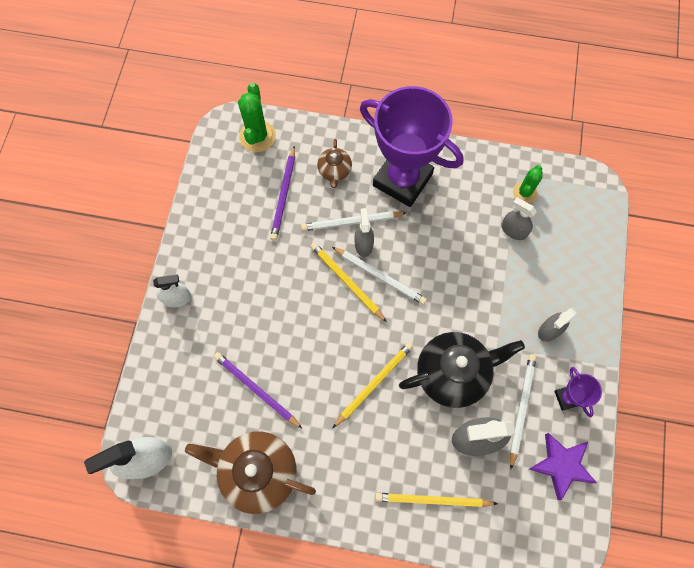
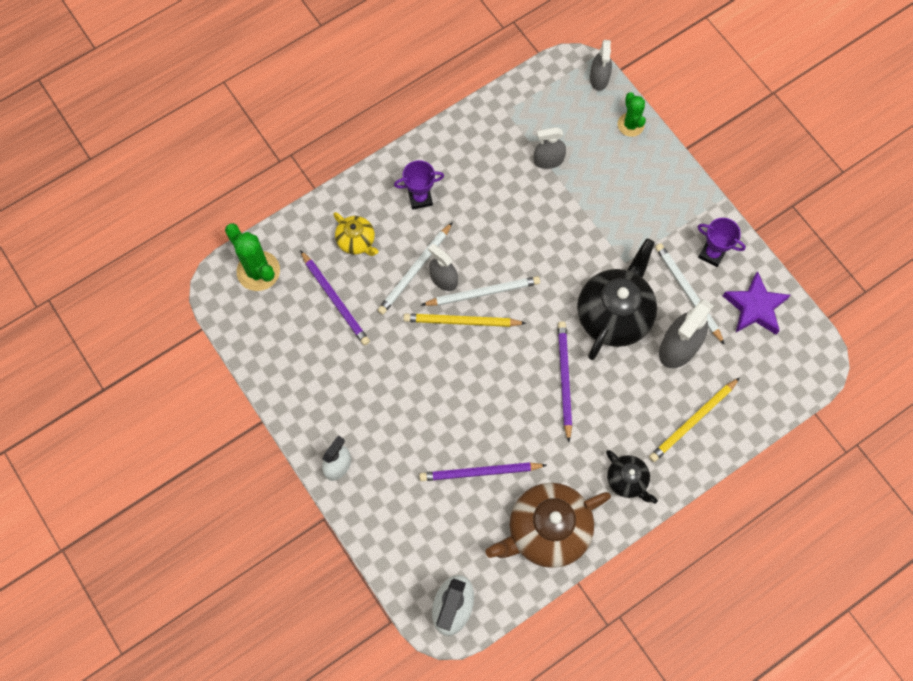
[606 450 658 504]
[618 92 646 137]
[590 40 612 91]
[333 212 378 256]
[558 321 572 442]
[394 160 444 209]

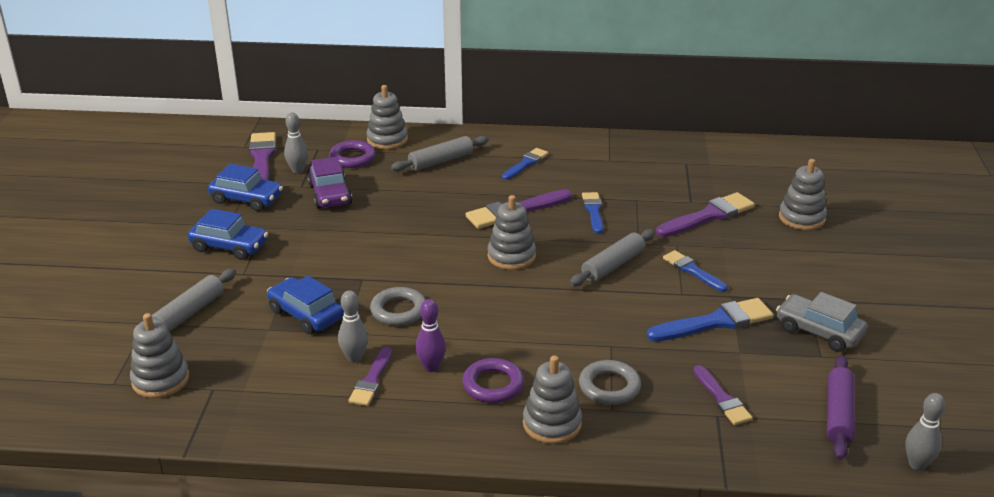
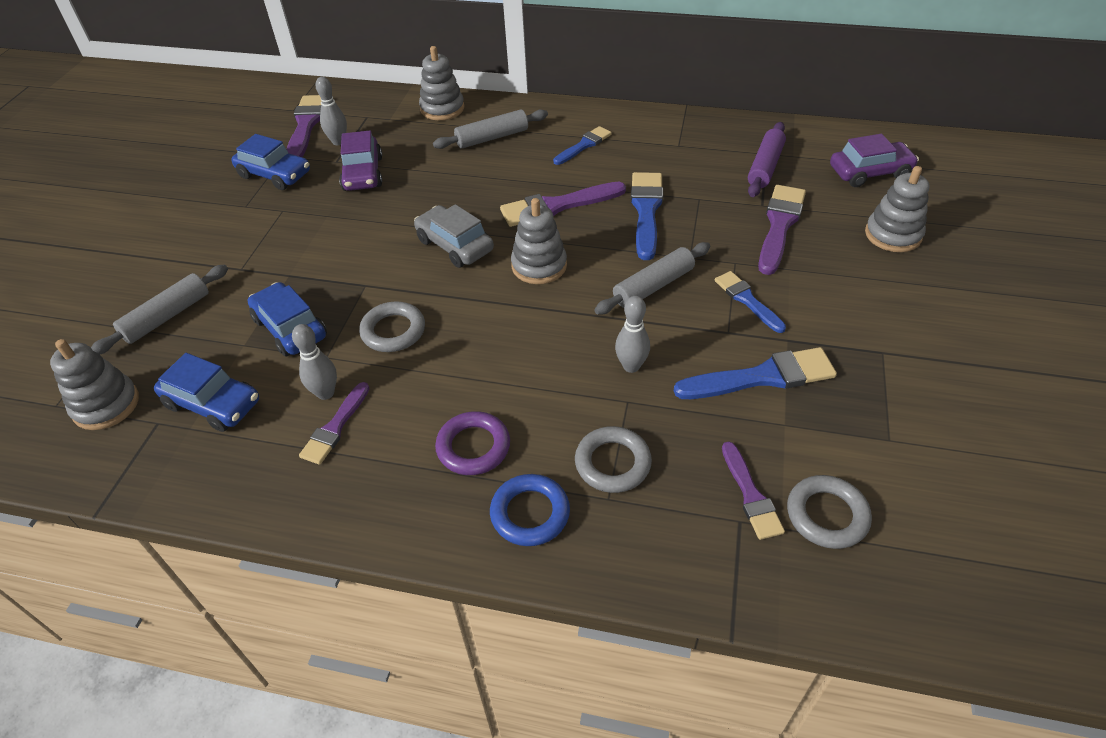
[329 140 376 168] (first image)
[416 299 446 372] (first image)
[787 475 872 549]
[830 134 919 187]
[154 353 259 432]
[414 204 494 268]
[748 122 786 197]
[615 296 650 373]
[490 474 570 546]
[758 185 806 275]
[631 172 663 260]

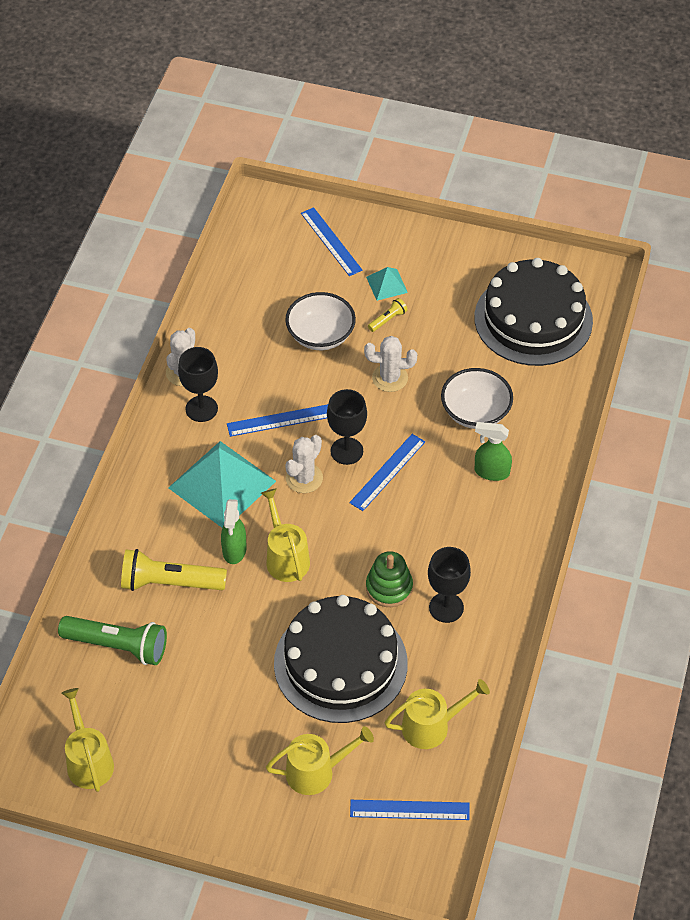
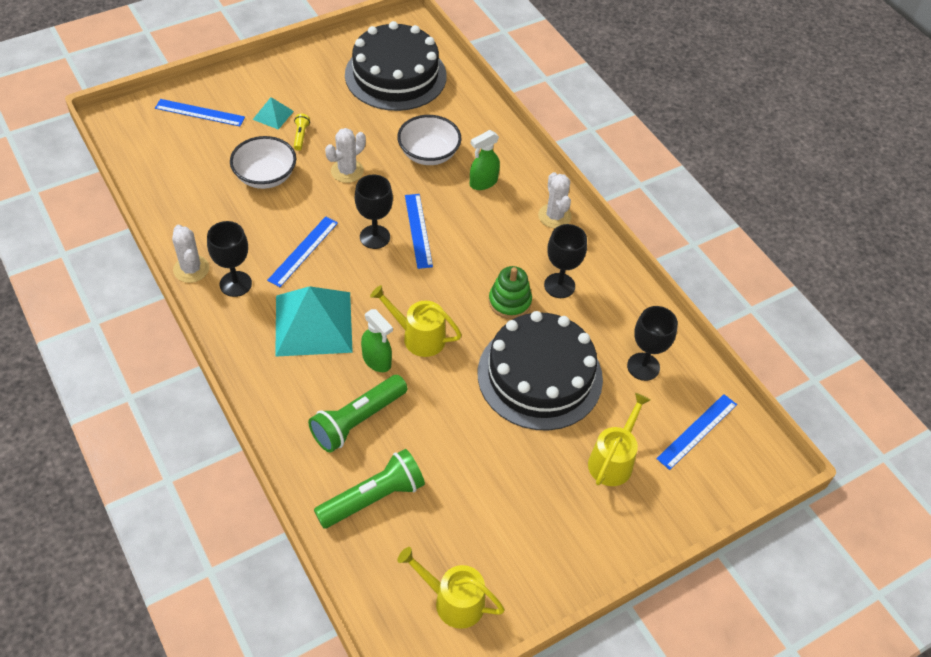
[538 172 572 228]
[627 306 678 381]
[308 375 407 453]

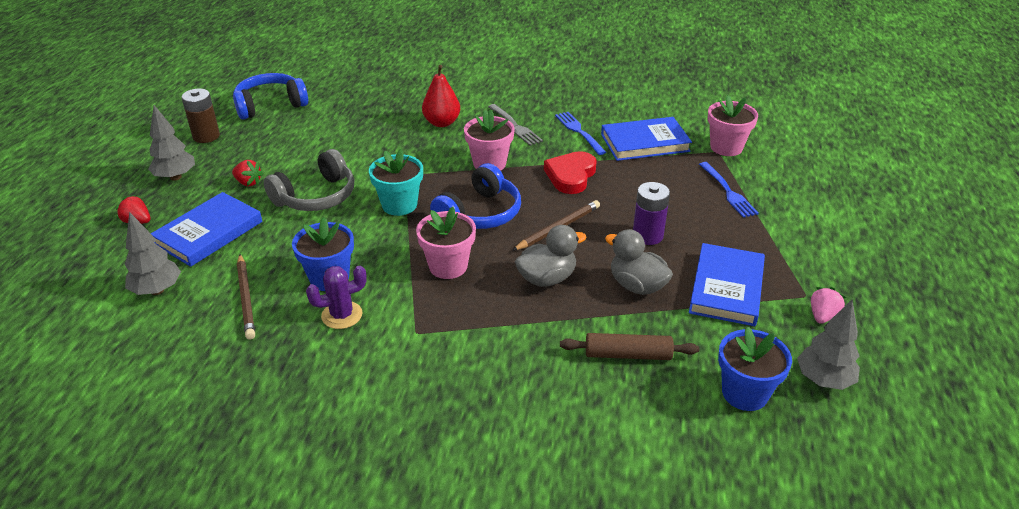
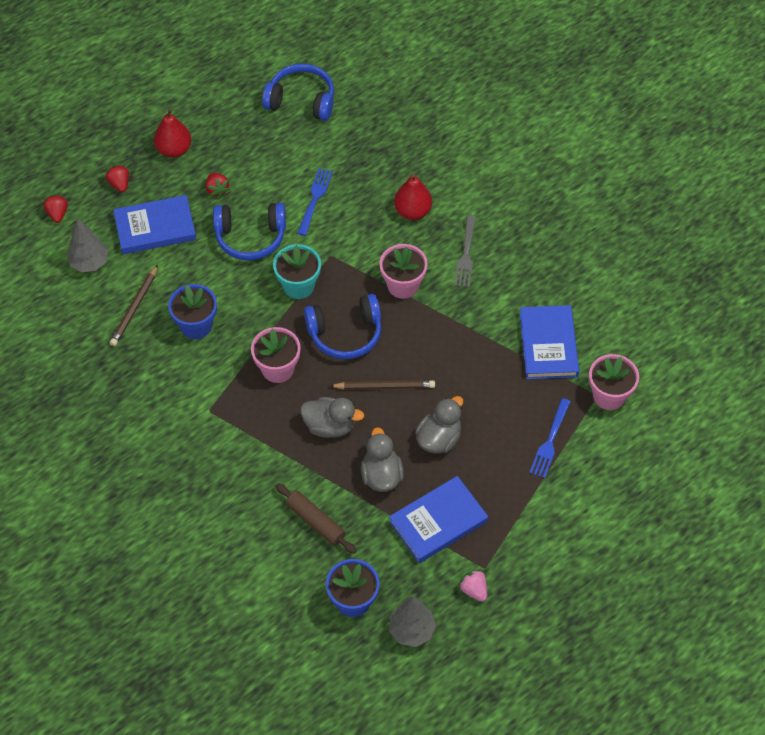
[181 88 220 143] (first image)
[306 266 367 329] (first image)
[544 151 597 194] (first image)
[43 195 68 223]
[297 168 333 236]
[154 108 191 158]
[415 396 463 454]
[213 203 286 261]
[520 305 579 379]
[458 569 487 602]

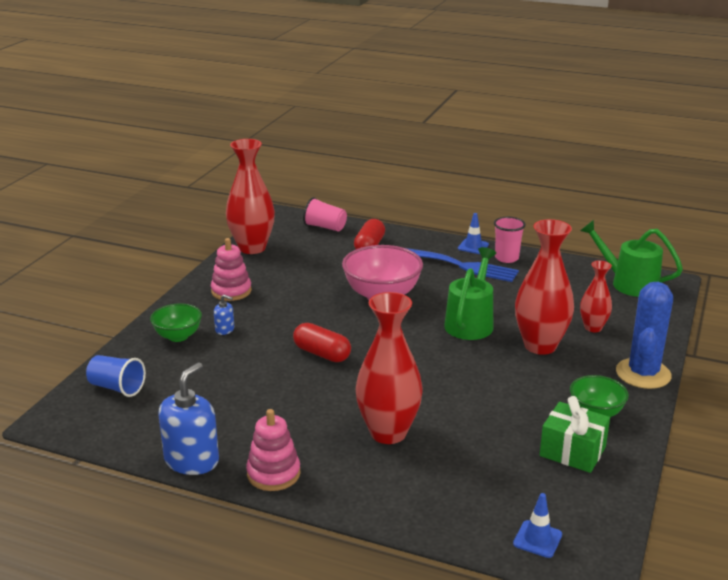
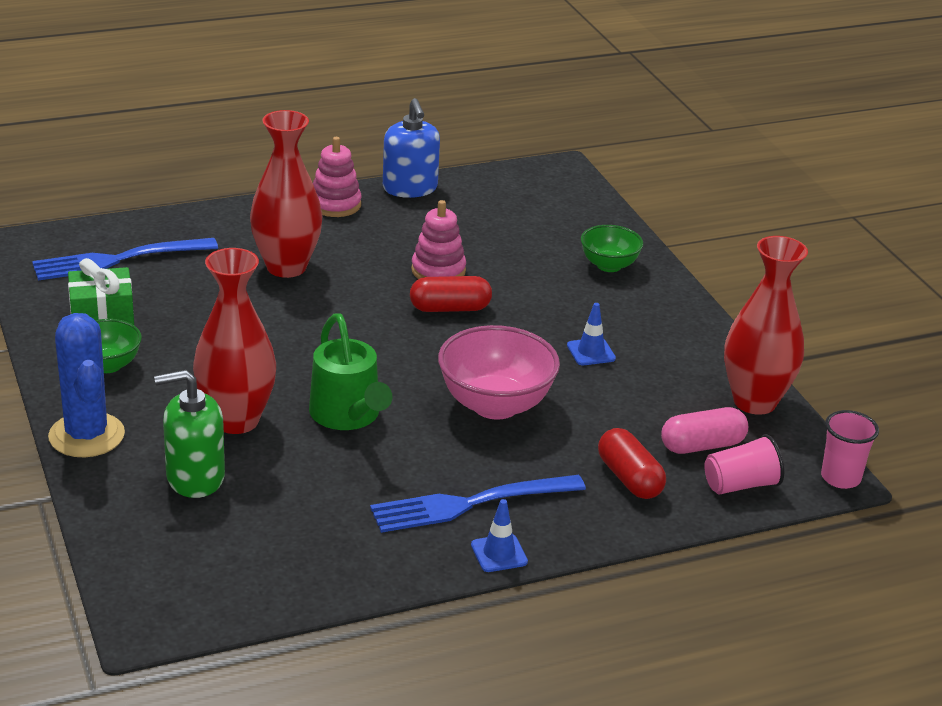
[86 355 146 397] (first image)
[214 295 234 335] (first image)
[580 220 683 297] (first image)
[32 238 218 281]
[661 407 748 454]
[411 200 466 279]
[821 410 879 489]
[567 303 616 365]
[154 370 225 498]

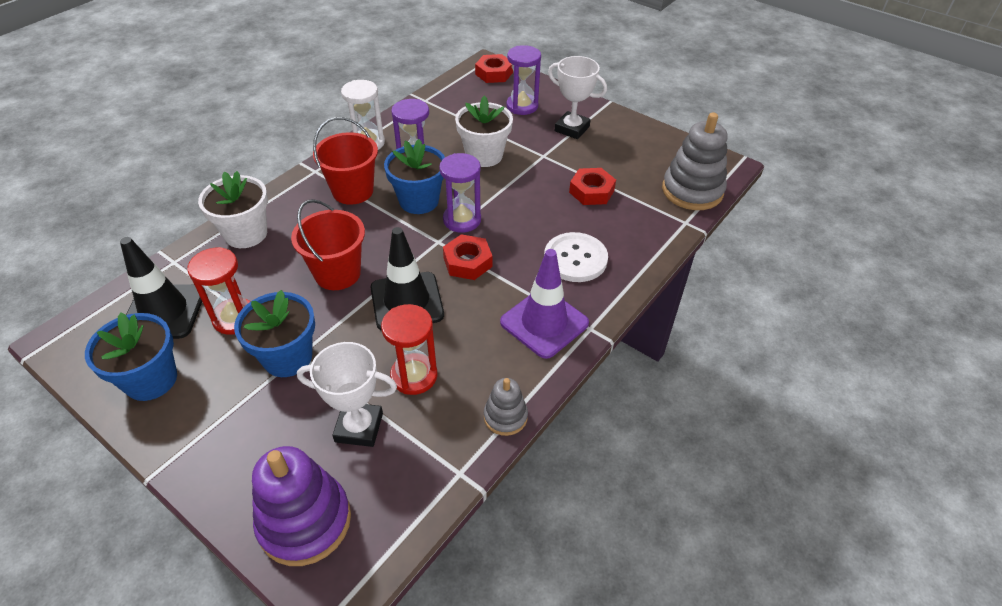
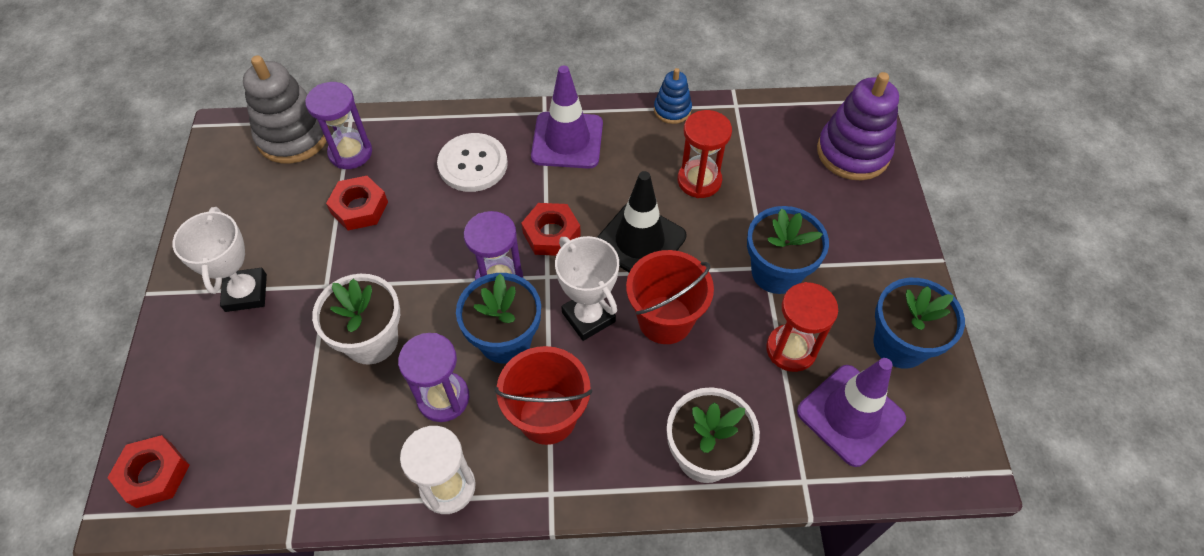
[555 236 619 341]
[305 82 372 169]
[797 358 906 467]
[654 68 692 124]

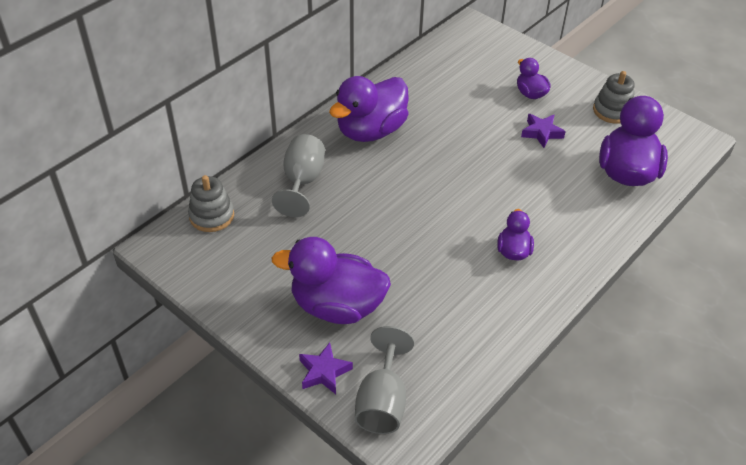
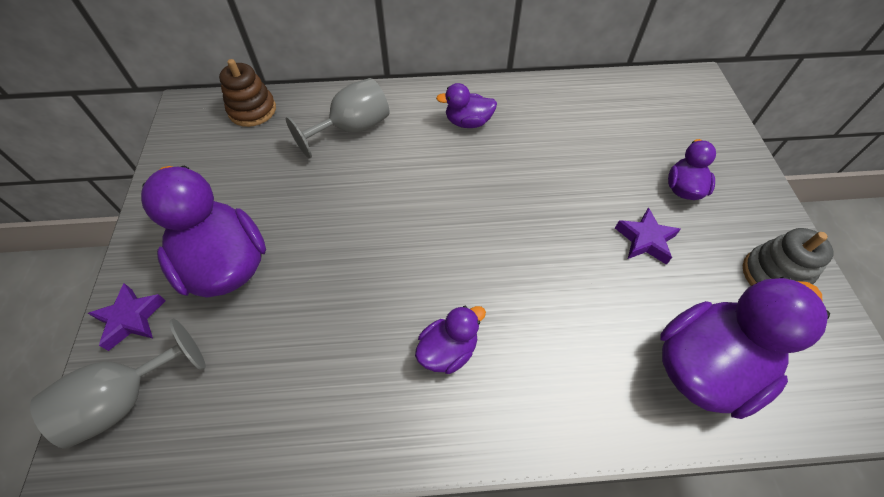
[219 59 276 127]
[436 83 497 128]

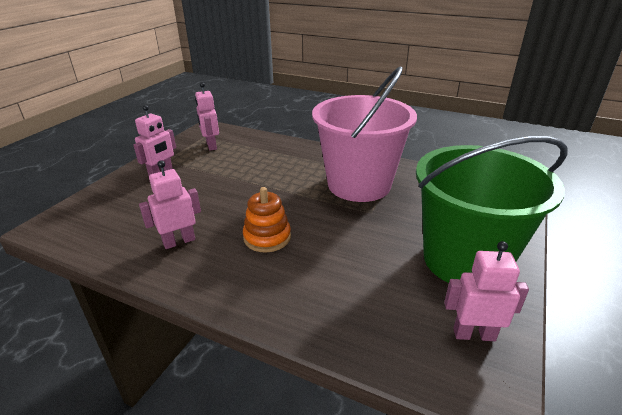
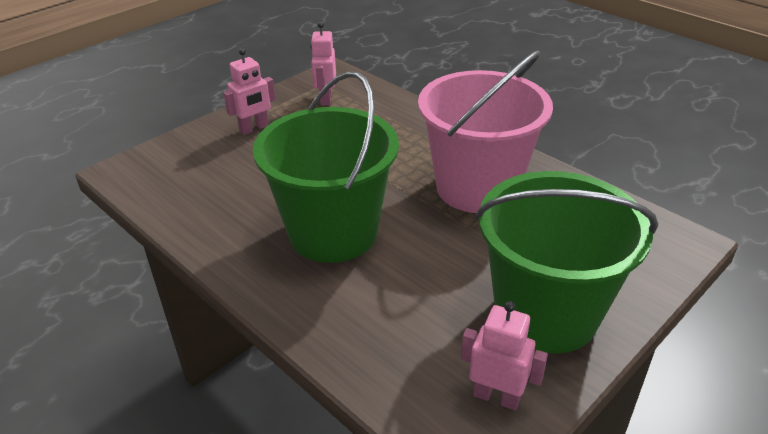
[139 160 201 249] (first image)
[253 71 399 263]

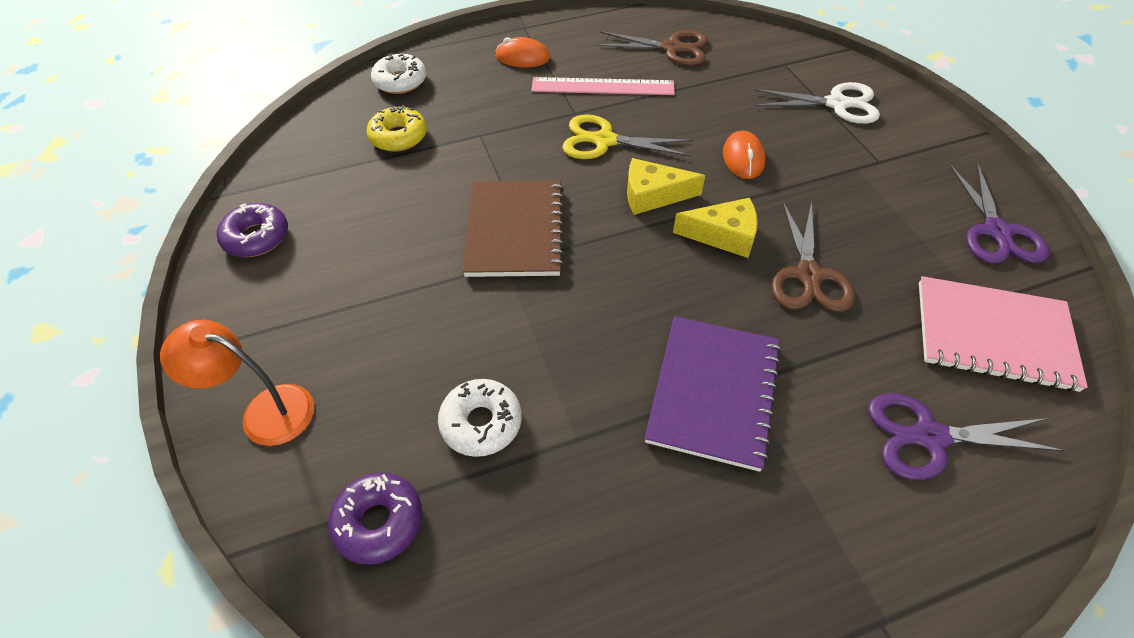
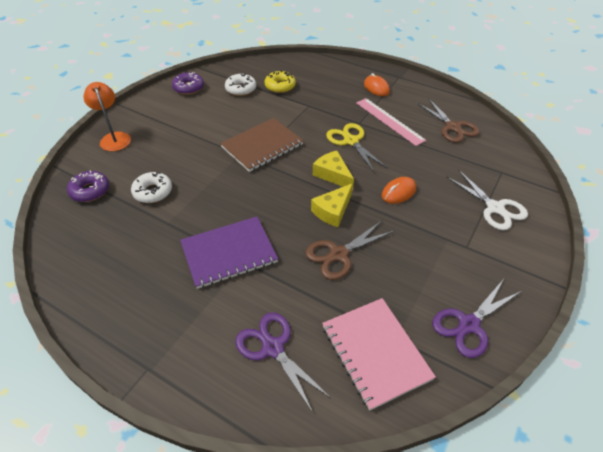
[225 74 256 96]
[311 183 353 227]

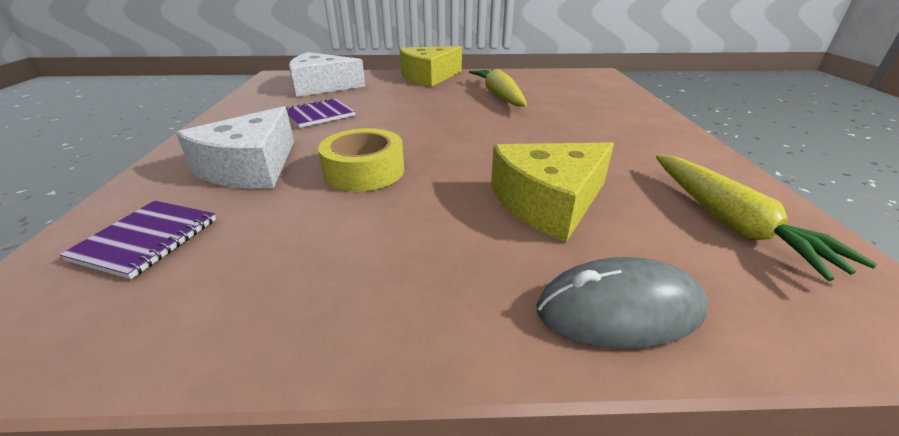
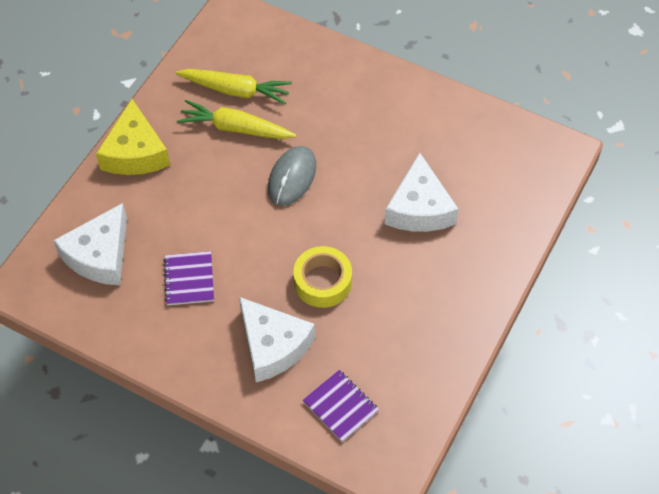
[268 146 316 206]
[175 69 292 105]
[384 152 459 232]

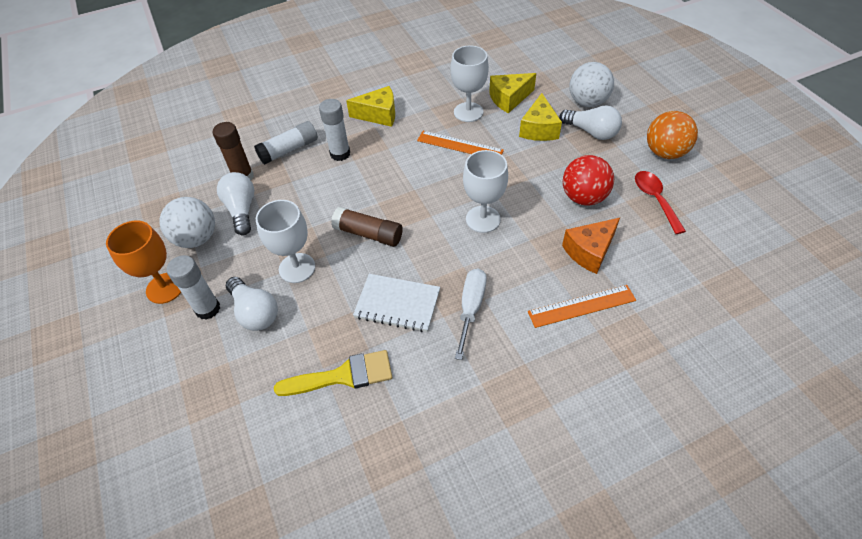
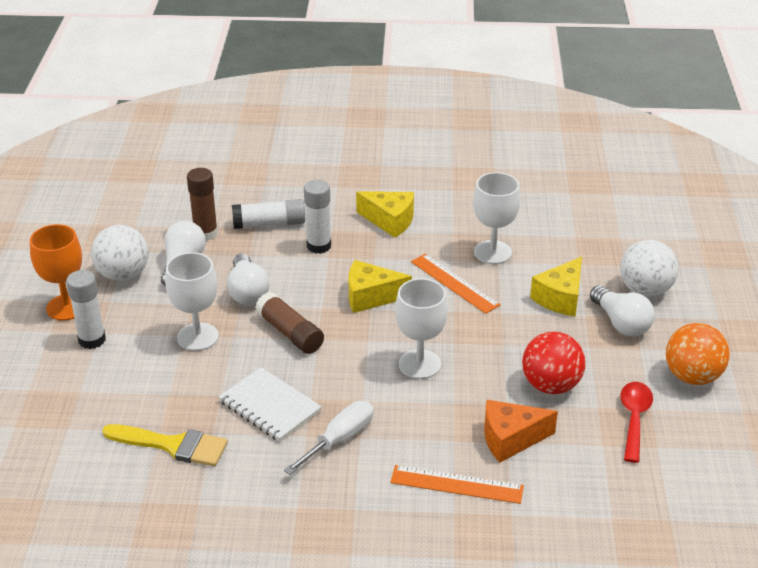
[227 253 270 305]
[349 260 412 313]

